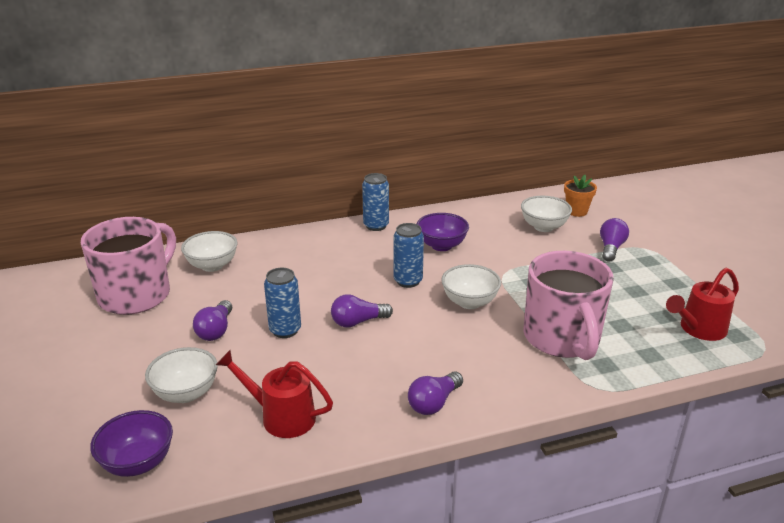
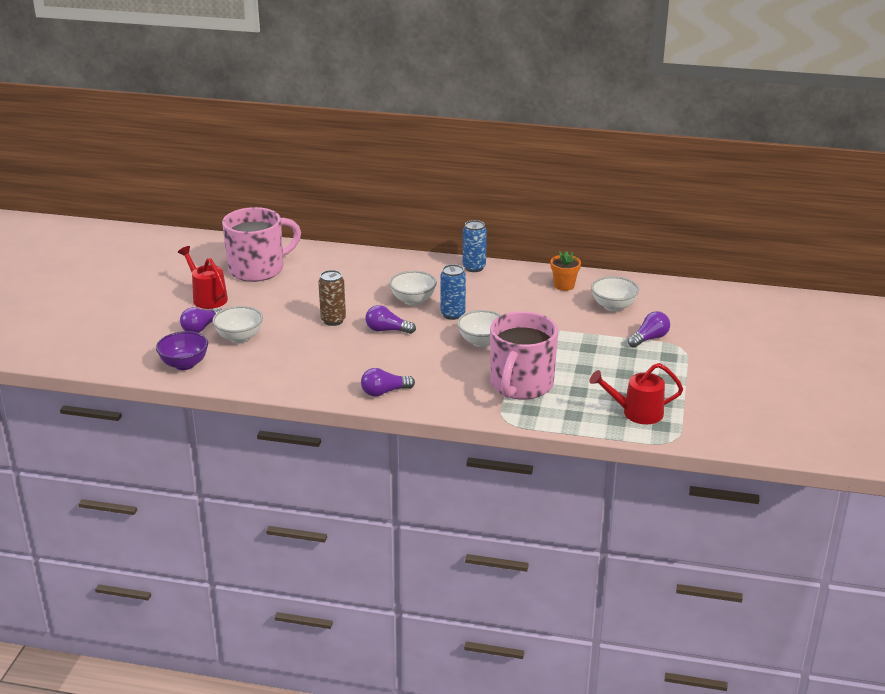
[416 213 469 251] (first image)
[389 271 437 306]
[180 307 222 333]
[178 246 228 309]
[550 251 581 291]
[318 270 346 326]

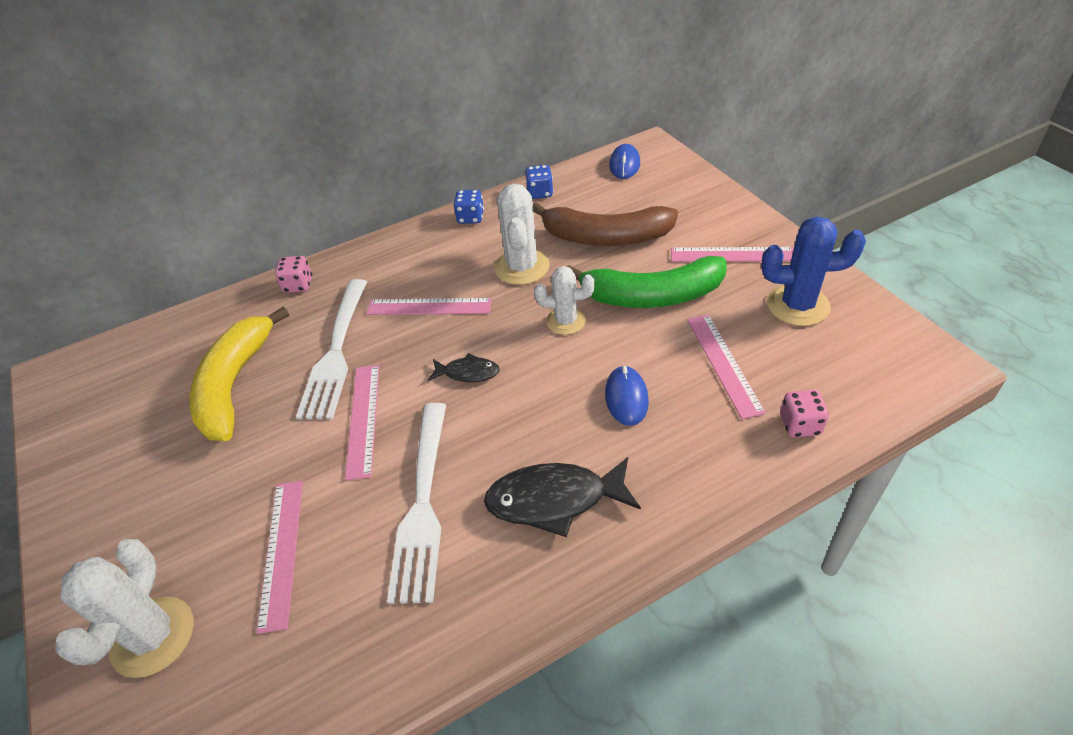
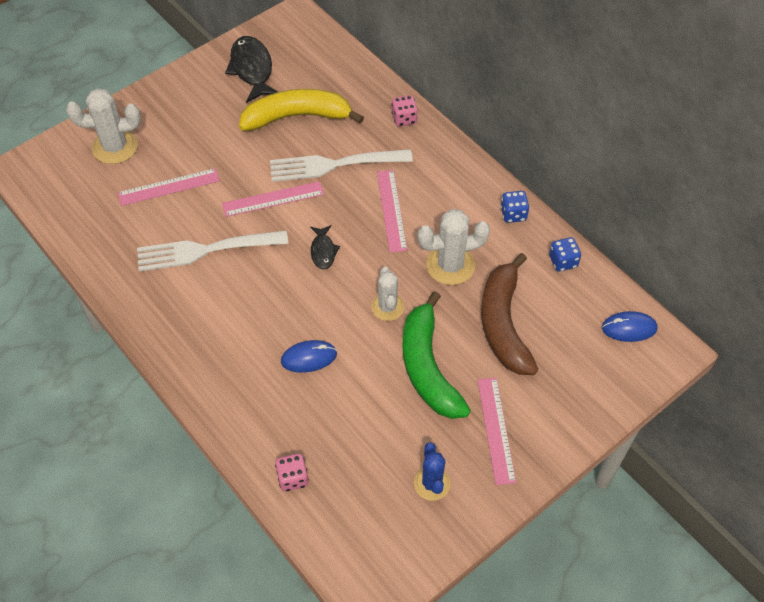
[687 314 766 419] (first image)
[225 36 278 103]
[414 442 451 501]

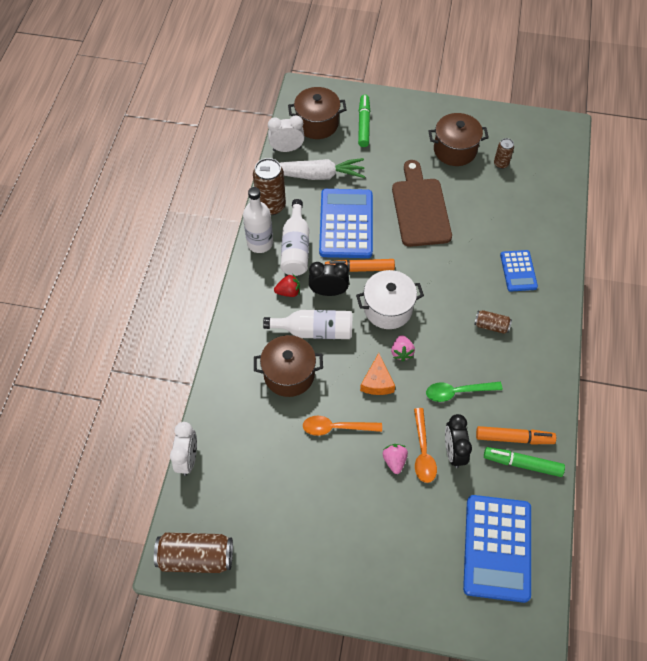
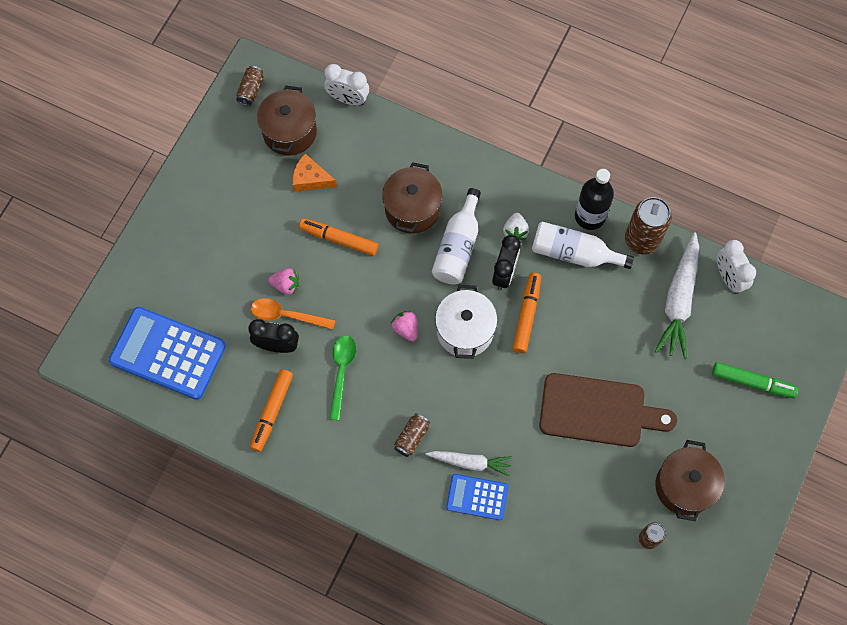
[319 189 373 258] (first image)
[484 447 565 477] (first image)
[426 451 512 476]
[257 85 317 156]
[293 154 337 192]
[299 218 378 256]
[575 169 614 230]
[503 213 529 241]
[717 240 756 294]
[391 311 418 342]
[236 66 264 106]

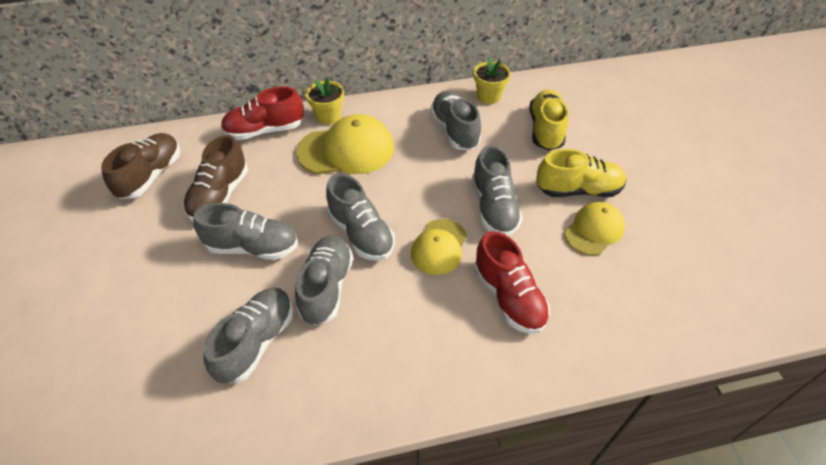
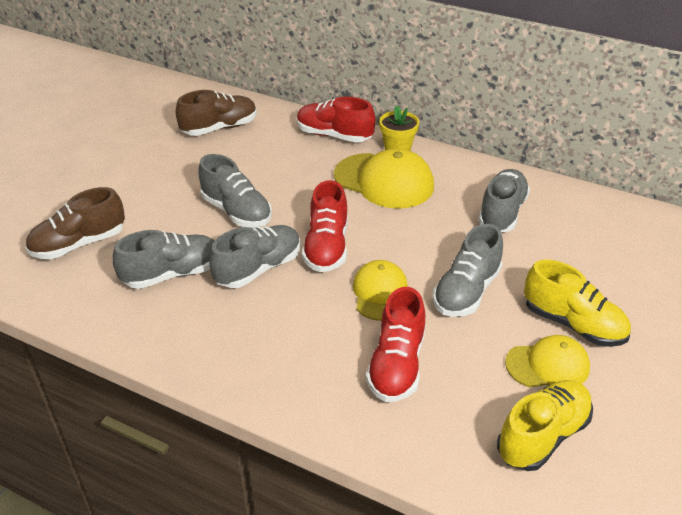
[474 57 511 104] (first image)
[25 187 125 259]
[497 380 593 471]
[302 180 348 272]
[353 260 408 321]

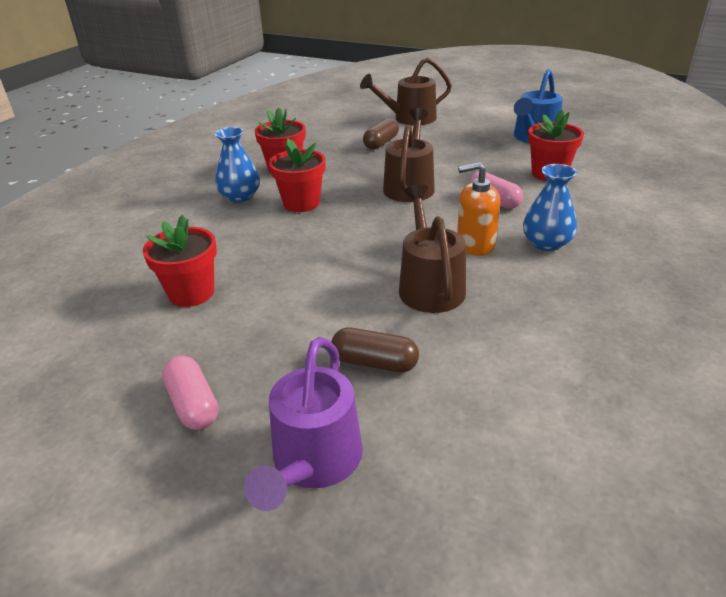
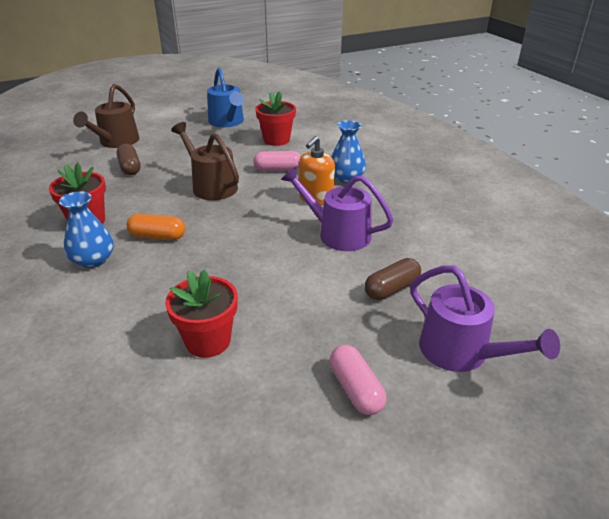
[126 214 185 240]
[281 167 394 251]
[330 345 386 415]

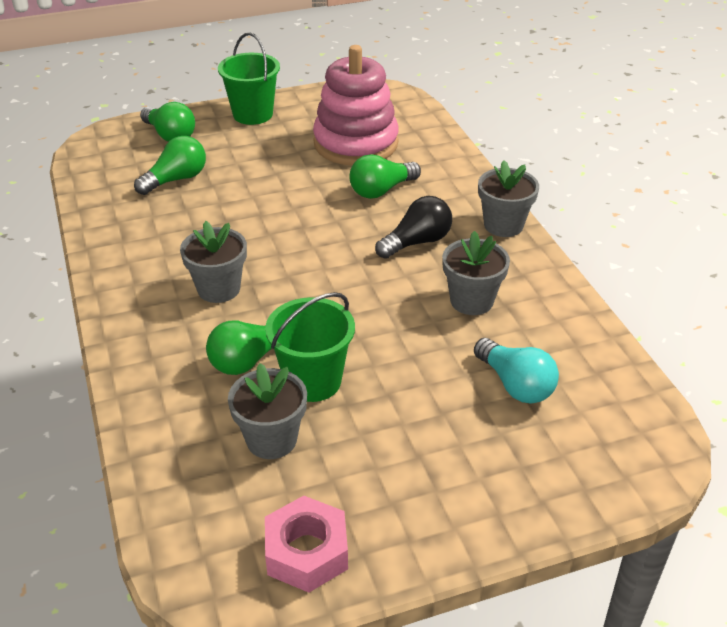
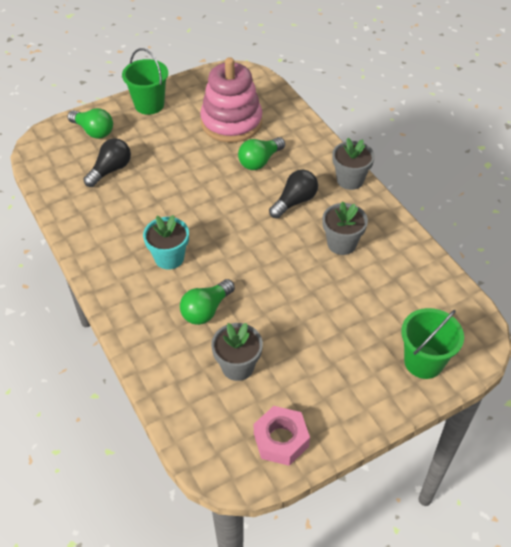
[474 338 559 404] (first image)
[401 308 464 379]
[84 138 131 187]
[143 215 189 270]

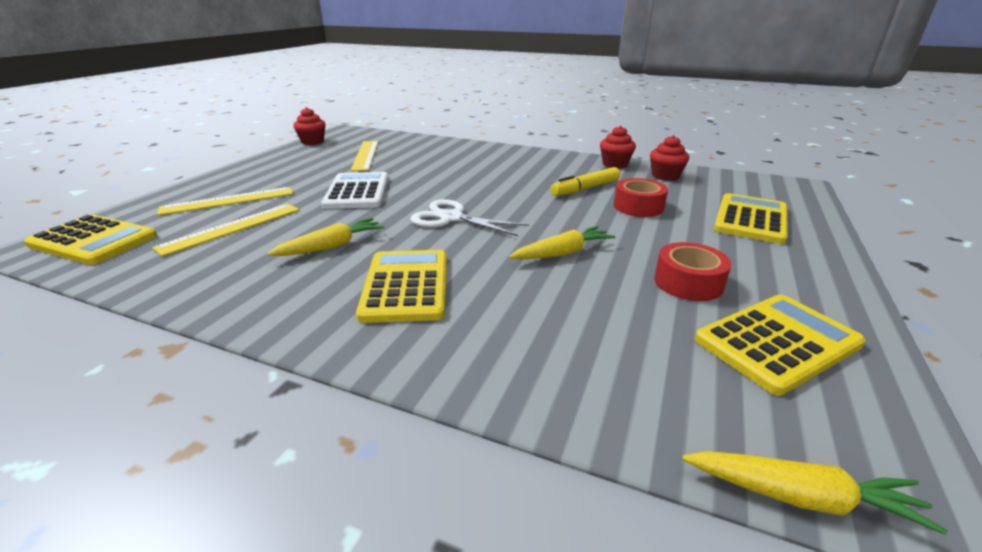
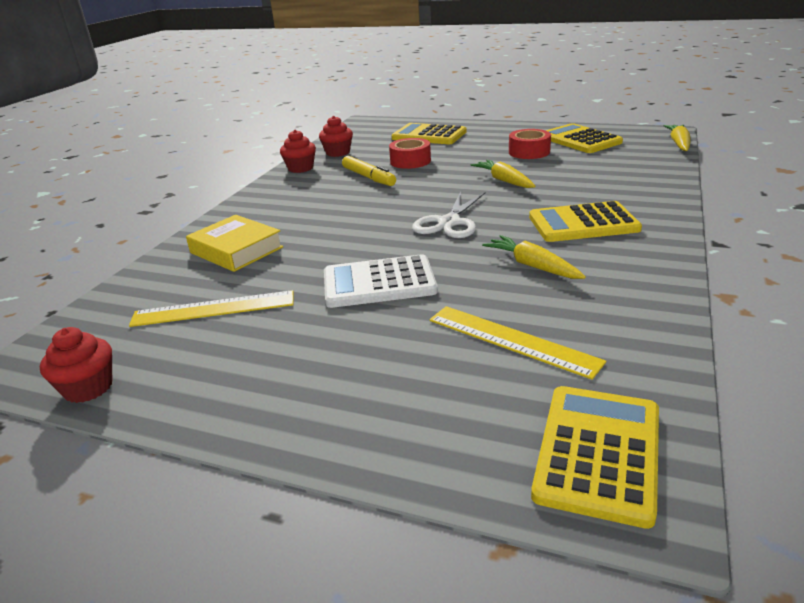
[157 187 293 215] (first image)
[186 215 283 272]

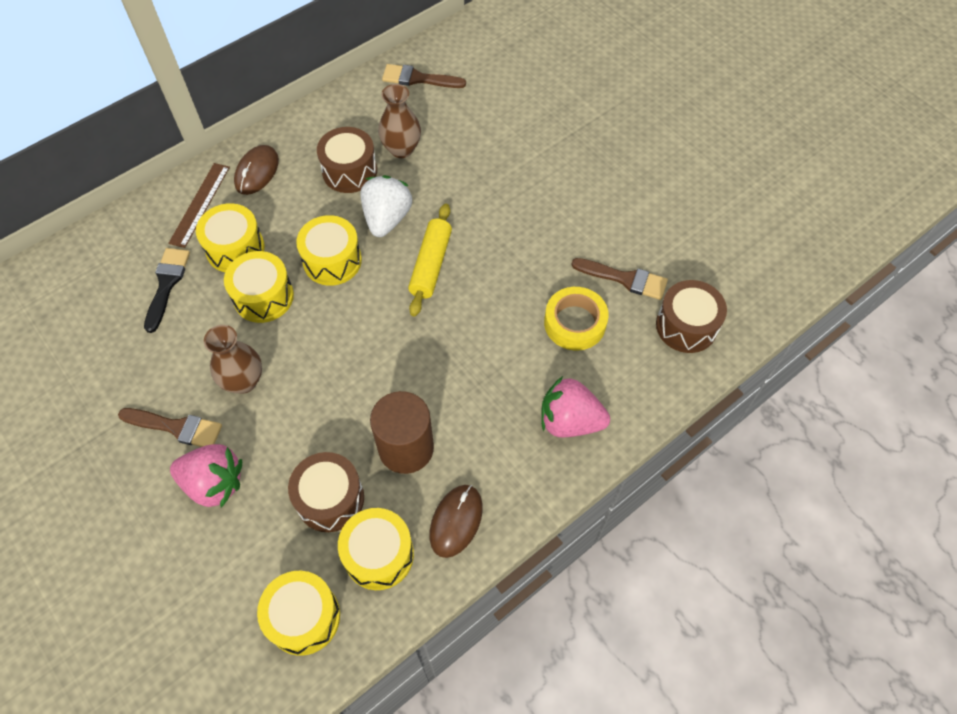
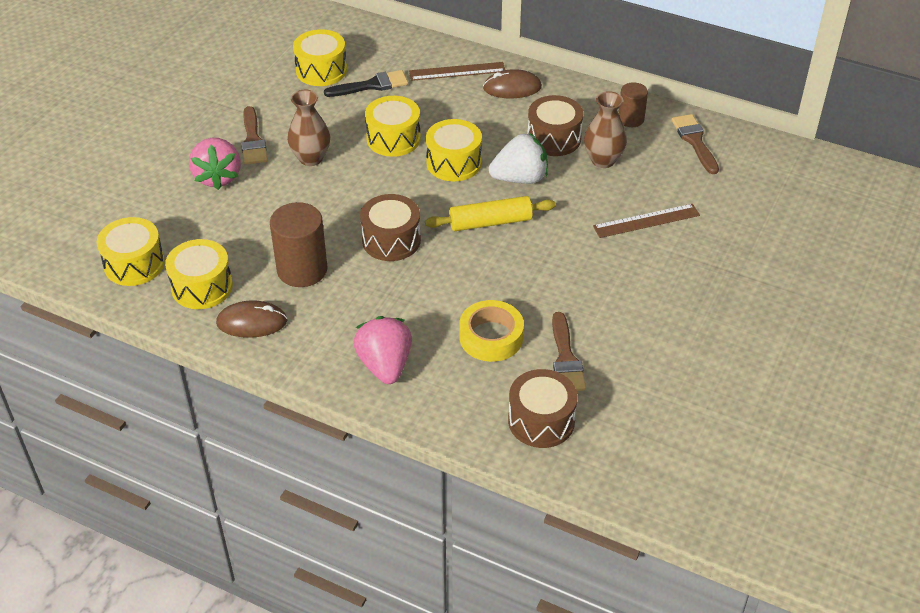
[593 204 700 238]
[618 82 648 127]
[293 29 347 86]
[360 194 421 261]

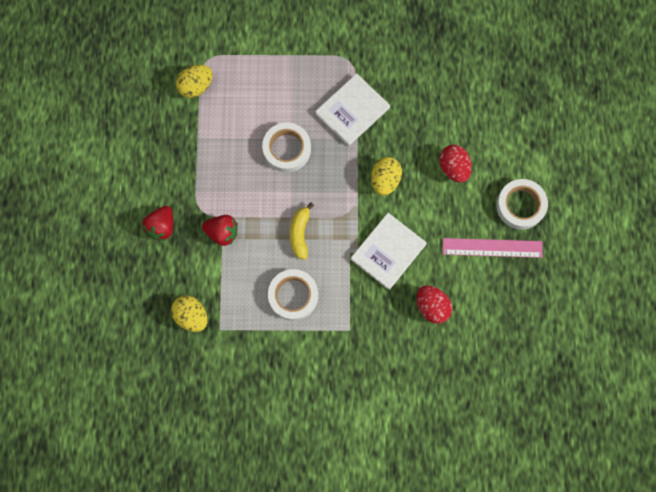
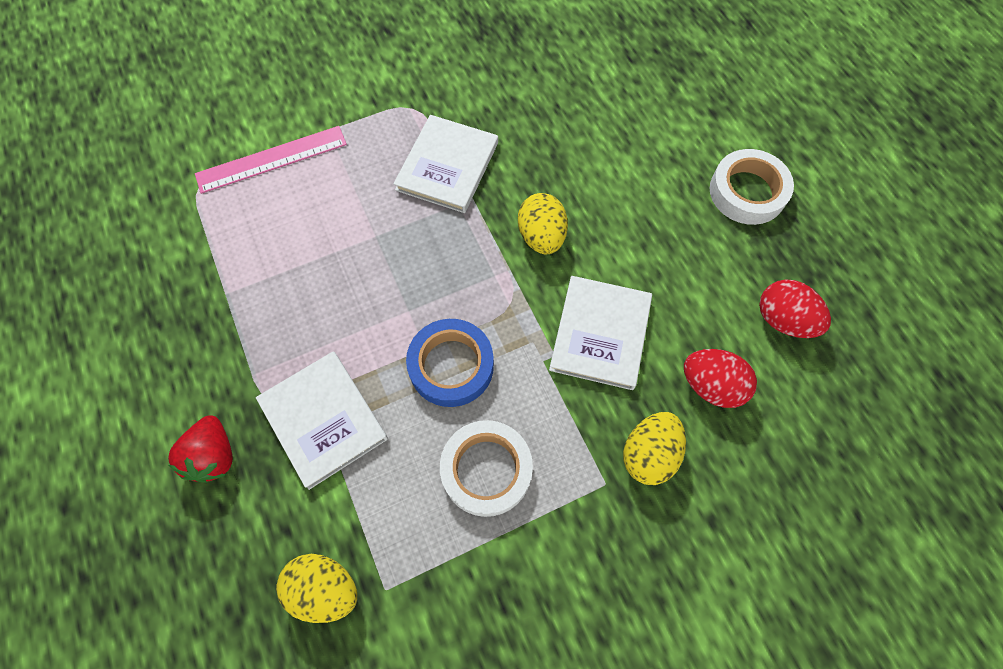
[262 122 311 172] (first image)
[623 412 686 485]
[759 279 831 338]
[195 126 347 194]
[256 352 388 490]
[406 319 494 407]

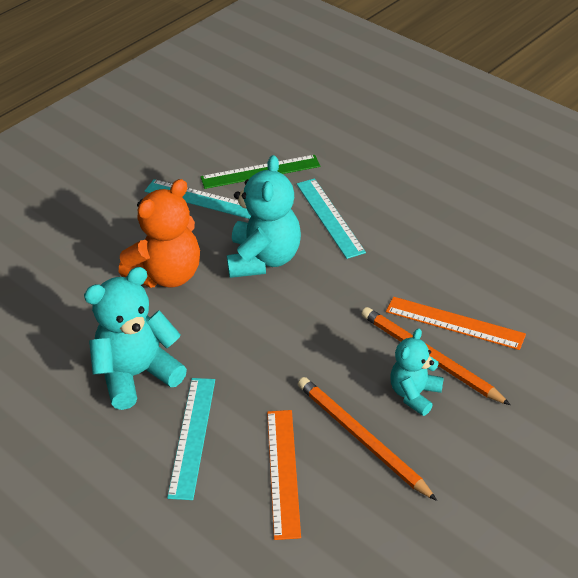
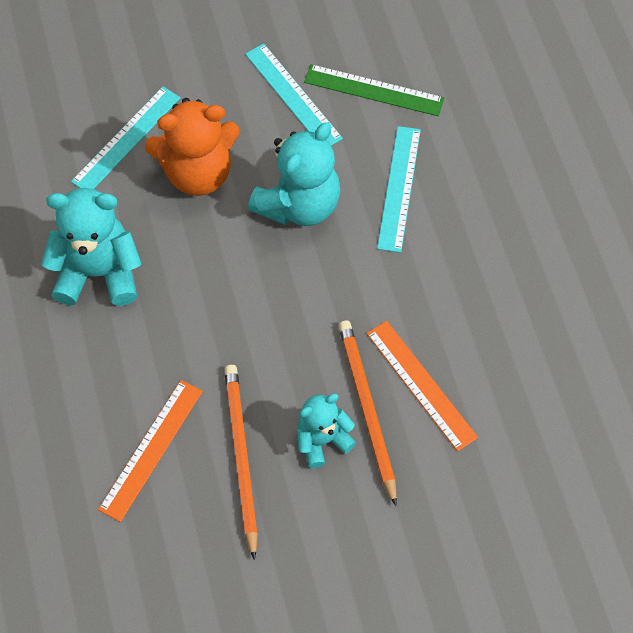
[71 86 181 189]

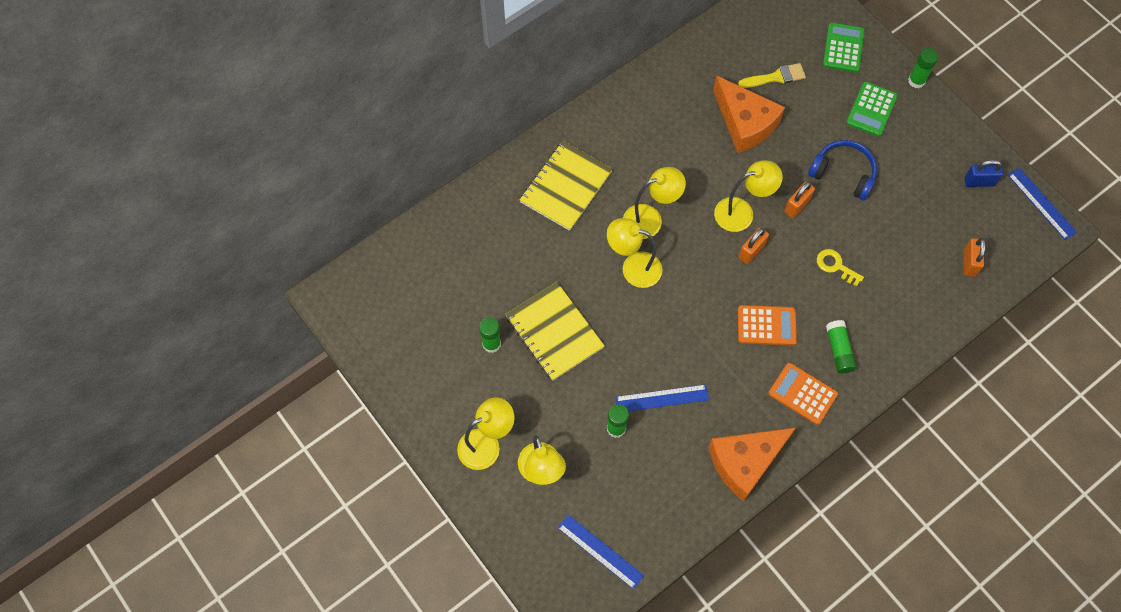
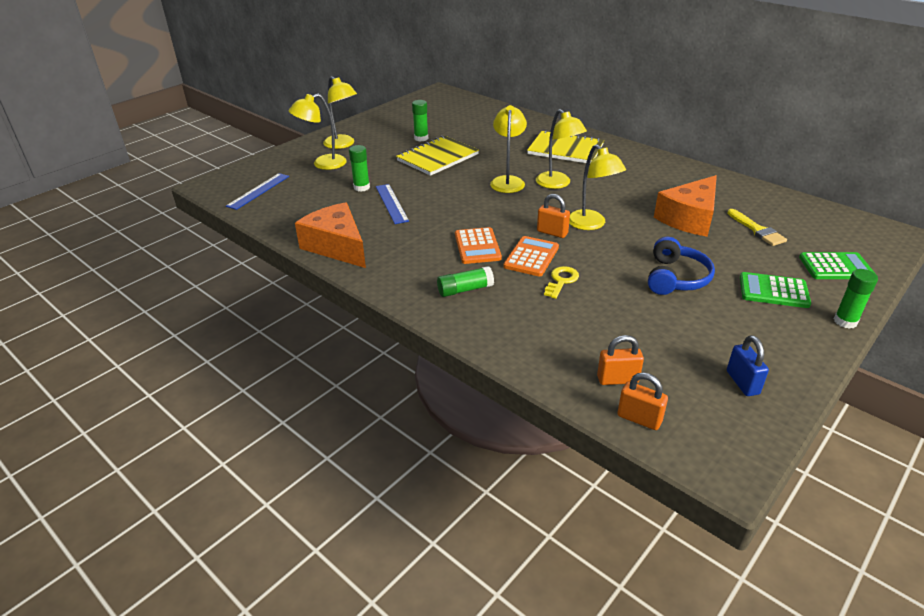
[1008 168 1077 240] (first image)
[504 236 559 277]
[617 372 668 430]

